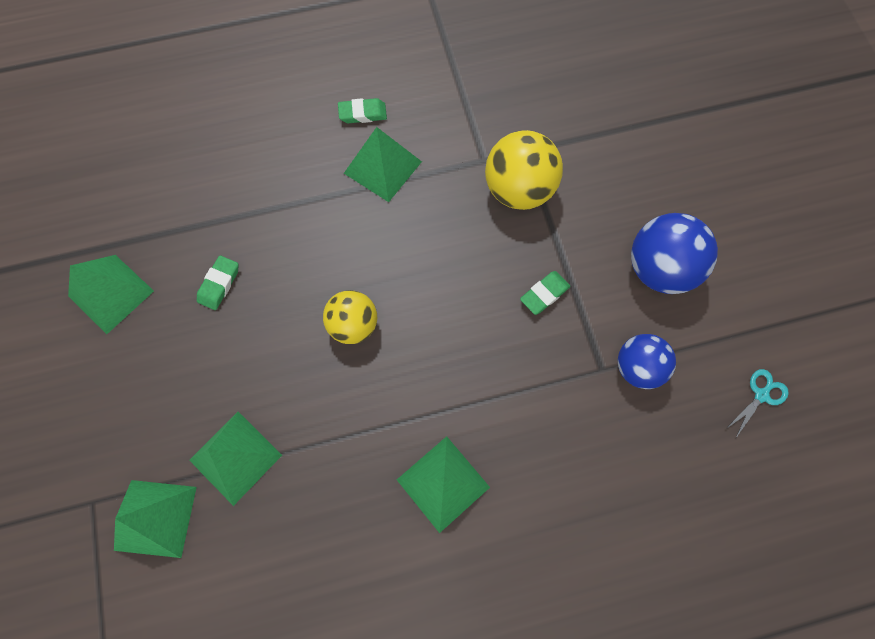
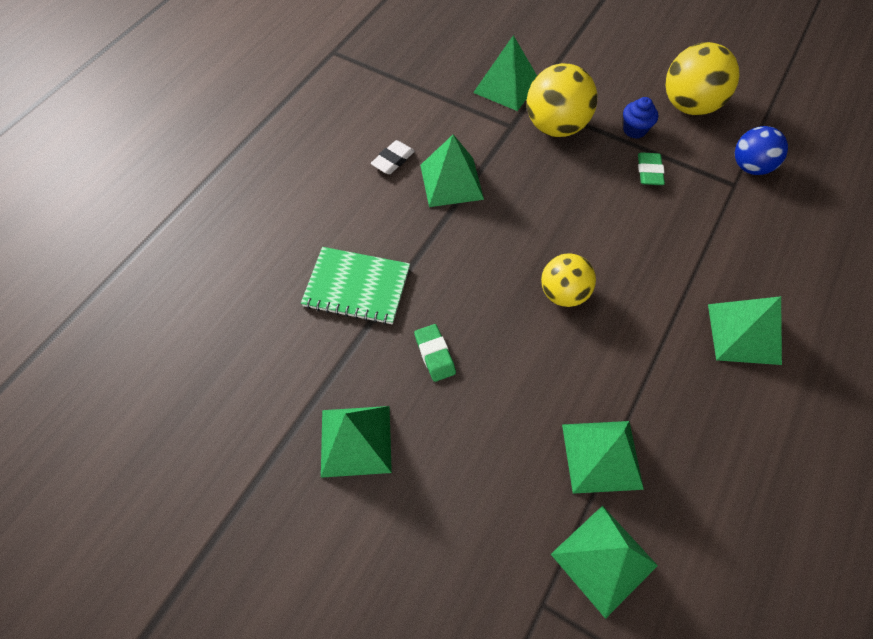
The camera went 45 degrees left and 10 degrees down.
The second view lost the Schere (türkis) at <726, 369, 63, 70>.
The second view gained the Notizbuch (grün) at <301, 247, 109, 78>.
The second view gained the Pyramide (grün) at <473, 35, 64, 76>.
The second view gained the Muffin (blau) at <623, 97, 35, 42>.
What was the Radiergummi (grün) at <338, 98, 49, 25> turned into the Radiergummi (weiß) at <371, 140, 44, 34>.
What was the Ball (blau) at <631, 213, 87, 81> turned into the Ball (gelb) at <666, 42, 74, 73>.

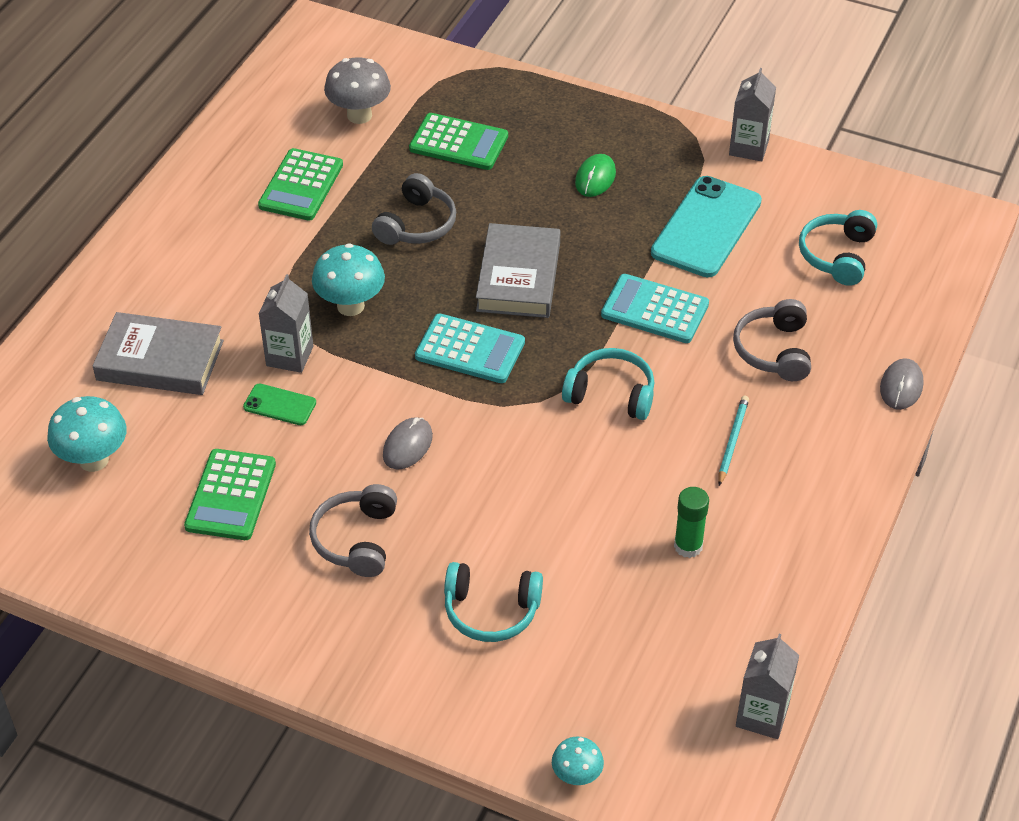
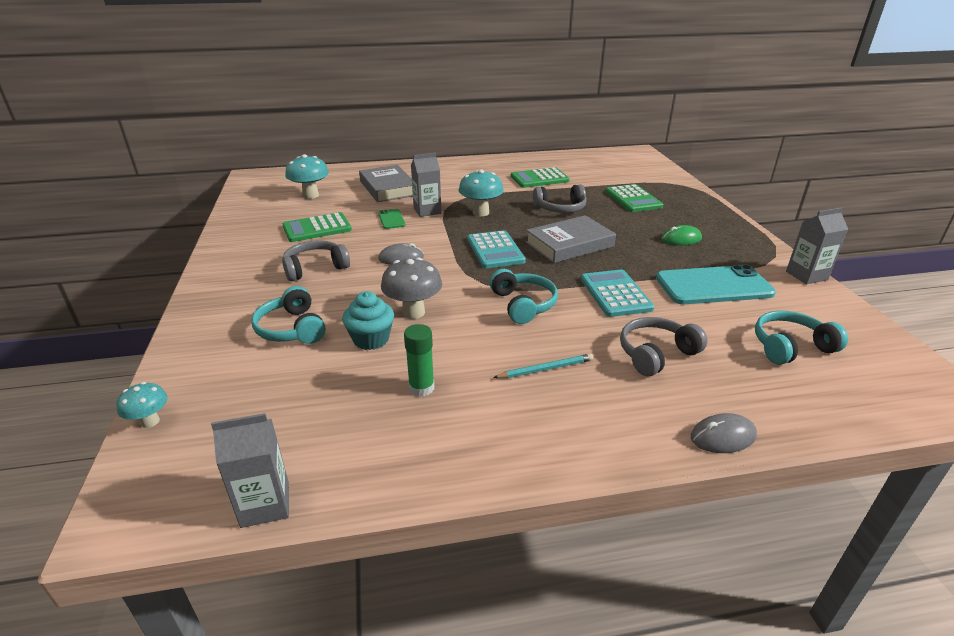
The camera went 55 degrees right and 15 degrees down.
The second view gained the Muffin (türkis) at <342, 291, 52, 59>.
The Pilz (grau) ended up elsewhere, having gone from <324, 57, 67, 67> to <381, 257, 61, 62>.

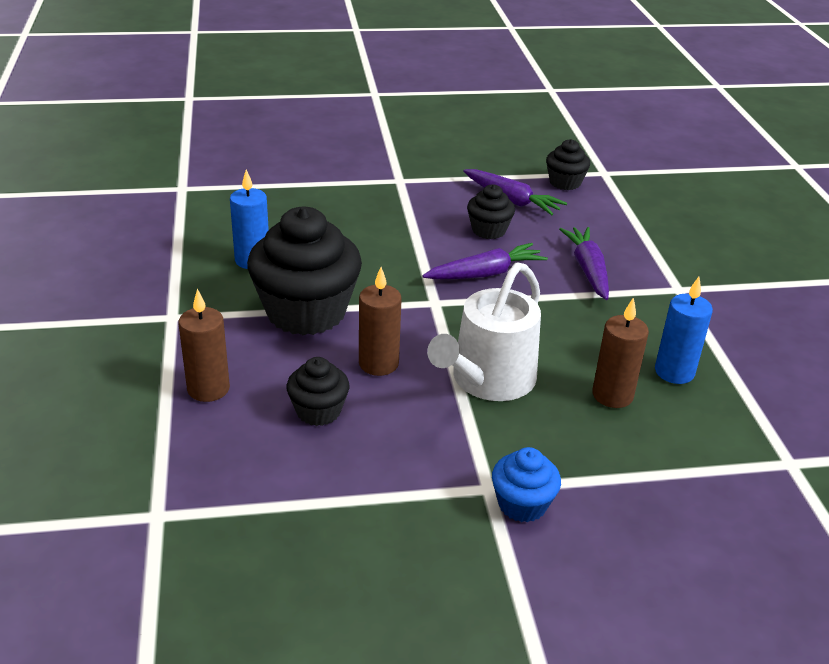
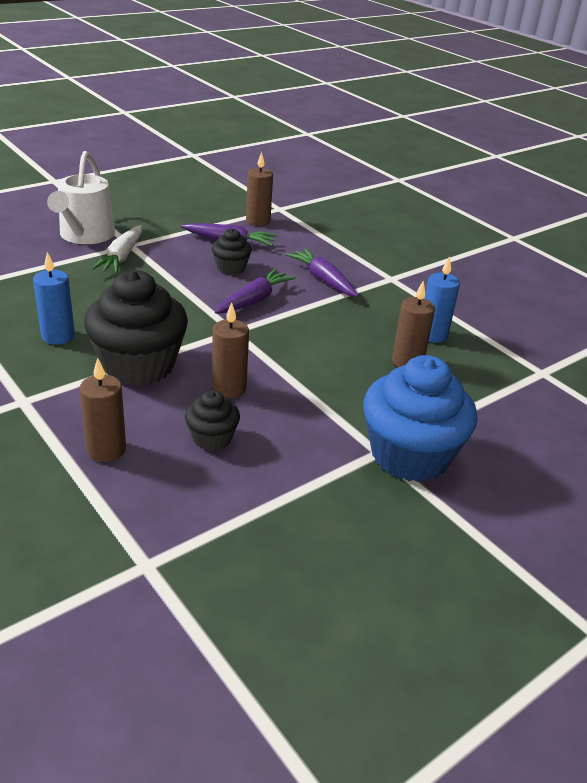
The camera went 30 degrees left and 0 degrees up.
The second view gained the Karotte (weiß) at <92, 226, 50, 47>.
The Gießkanne (weiß) ended up elsewhere, having gone from <427, 262, 114, 139> to <47, 151, 68, 93>.
Where the Muffin (schwarz) stood at <546, 139, 44, 51>, the Kerze (braun) came to stand at <246, 152, 27, 74>.
The size of the Muffin (blau) at <492, 447, 69, 75> changed by a factor of 2.03.

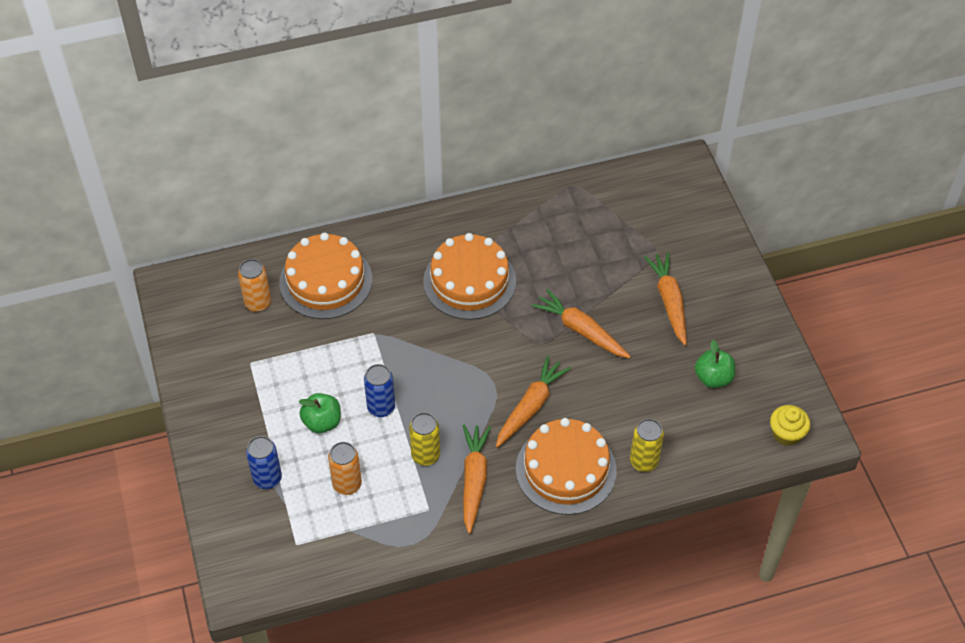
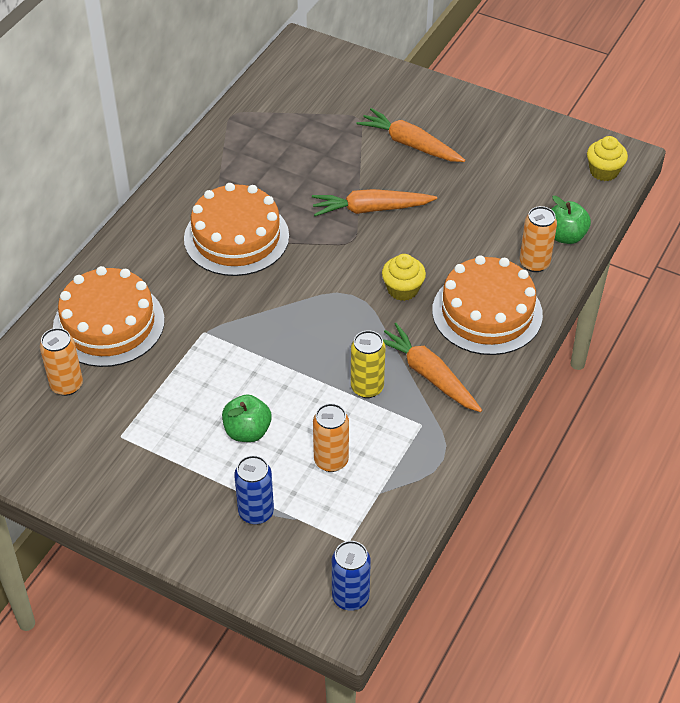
The camera went 45 degrees left and 5 degrees down.
The Dose (blau) ended up elsewhere, having gone from <364, 364, 31, 53> to <332, 541, 39, 70>.
The Apfel (grün) ended up elsewhere, having gone from <695, 340, 40, 48> to <551, 196, 40, 48>.
Where the Karotte (orange) stood at <496, 356, 75, 92>, the Muffin (gelb) came to stand at <382, 254, 44, 47>.
What was the Dose (gelb) at <630, 419, 34, 53> turned into the Dose (orange) at <520, 206, 37, 66>.

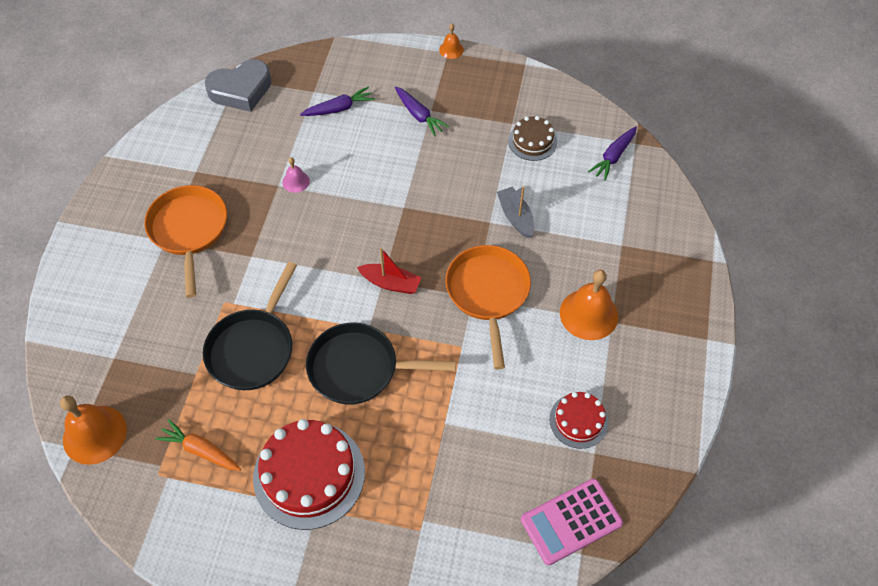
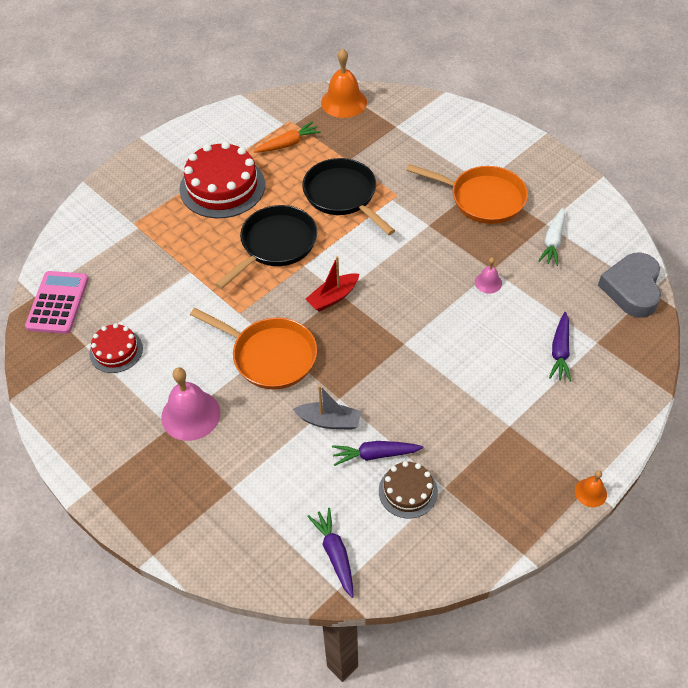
The camera went 125 degrees right and 5 degrees down.
The second view gained the Karotte (weiß) at <538, 208, 27, 58>.
The Karotte (lila) ended up elsewhere, having gone from <395, 87, 54, 50> to <332, 441, 91, 25>.
What was the Glocke (orange) at <560, 270, 58, 70> turned into the Glocke (rosa) at <161, 367, 59, 74>.

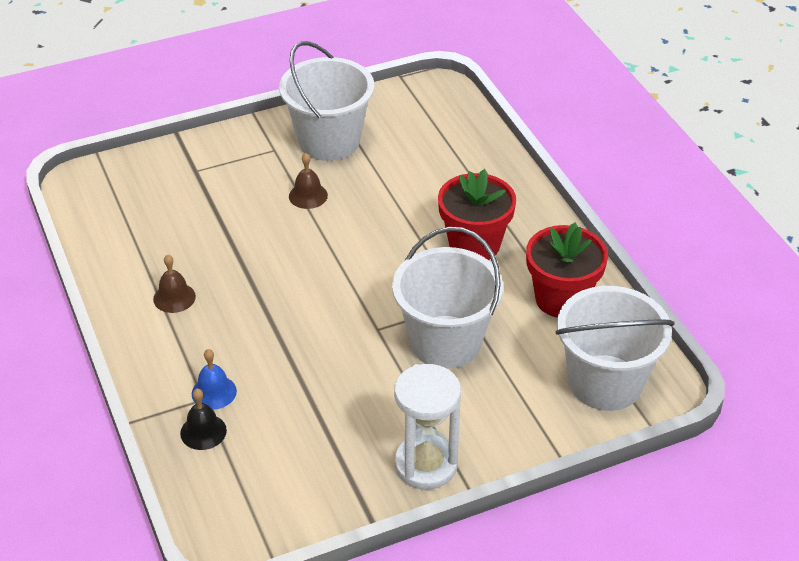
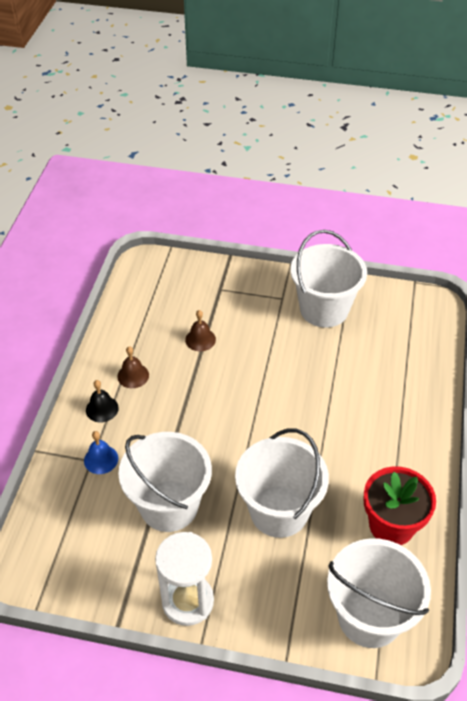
The camera went 35 degrees right and 5 degrees up.
The second view lost the Blumentopf (rot) at <438, 169, 78, 91>.
The second view gained the Eimer (weiß) at <118, 432, 94, 100>.
The Glocke (schwarz) ended up elsewhere, having gone from <180, 389, 47, 61> to <86, 380, 33, 42>.
The Glocke (braun) ended up elsewhere, having gone from <289, 153, 39, 56> to <185, 310, 31, 41>.

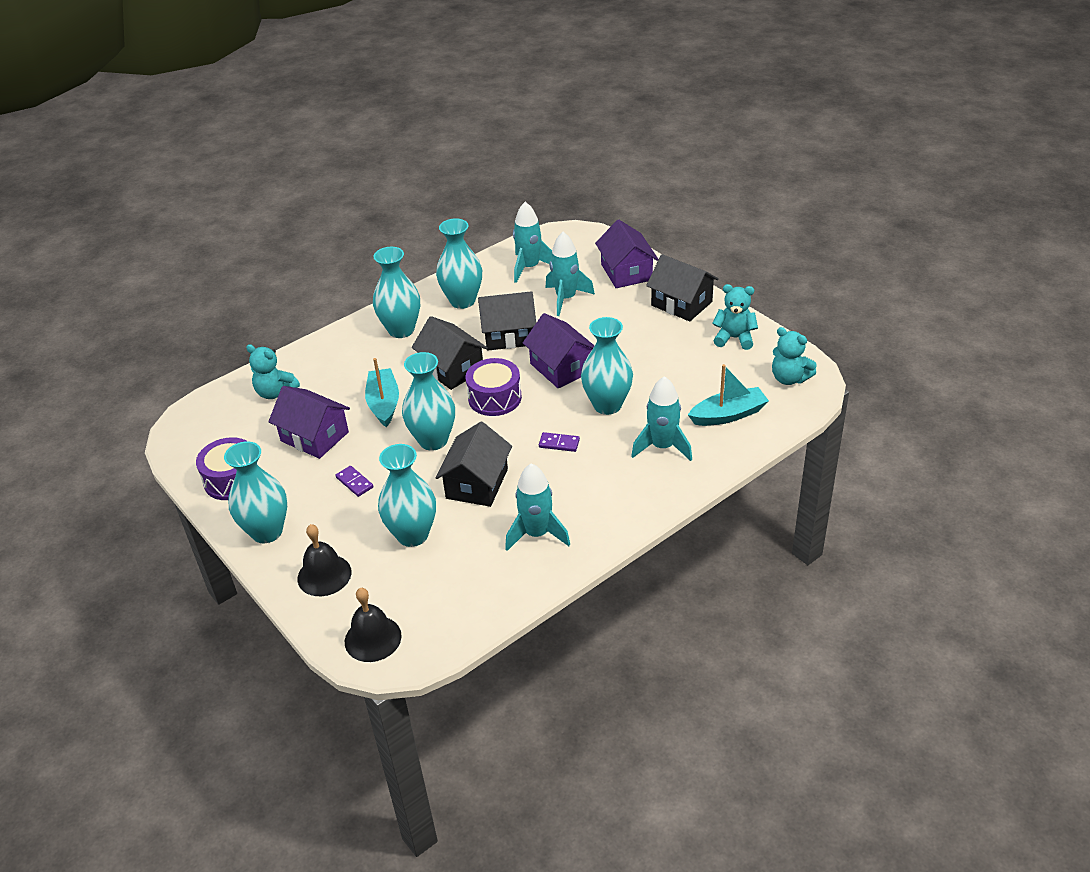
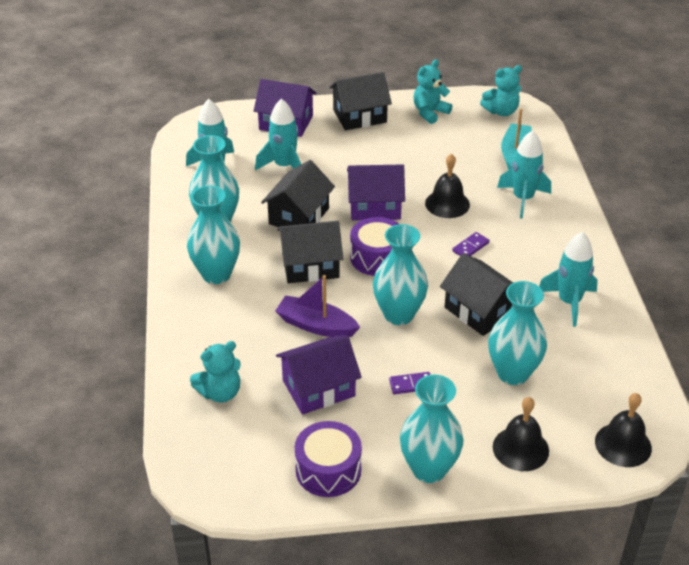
The camera went 60 degrees left and 0 degrees up.
Where the Vase (türkis) stood at <581, 317, 52, 98>, the Glocke (schwarz) came to stand at <425, 154, 45, 64>.
What was the Boot (türkis) at <365, 358, 34, 69> turned into the Boot (lila) at <275, 275, 85, 62>.

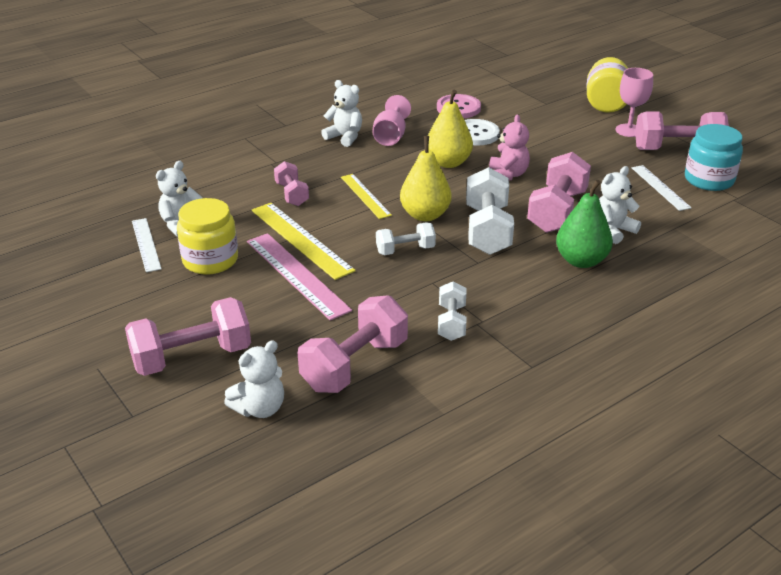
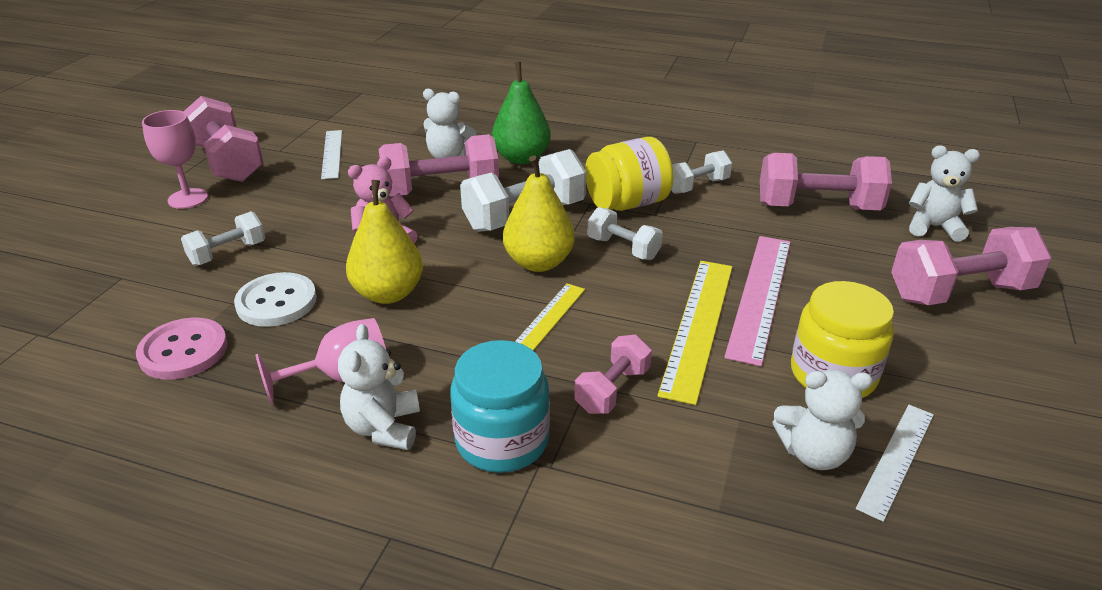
The camera went 125 degrees left and 0 degrees up.
The second view gained the Hantel (weiß) at <181, 211, 84, 55>.
The Einmachglas (gelb) ended up elsewhere, having gone from <586, 57, 42, 56> to <585, 137, 89, 74>.
The Einmachglas (türkis) ended up elsewhere, having gone from <685, 124, 58, 67> to <450, 340, 100, 133>.
The Hantel (rosa) at <125, 297, 126, 79> ended up facing another way, 45 degrees counterclockwise from before.
The Lineal (weiß) at <632, 165, 60, 46> ended up facing another way, 45 degrees counterclockwise from before.

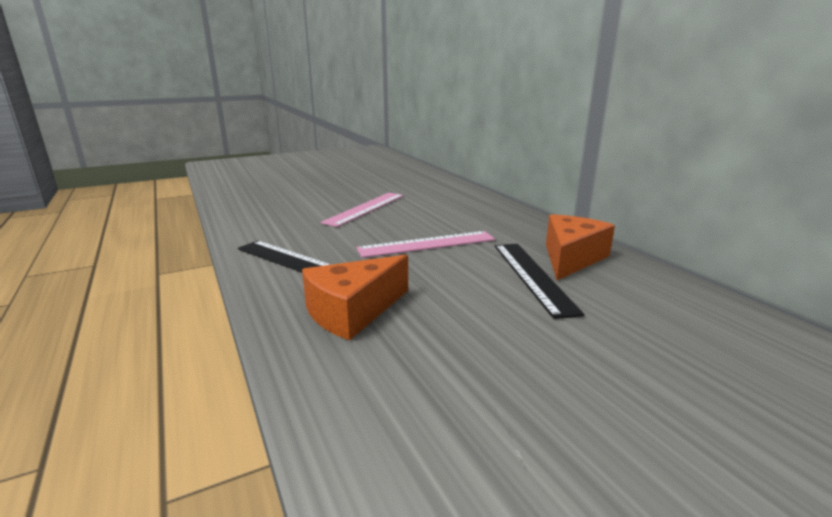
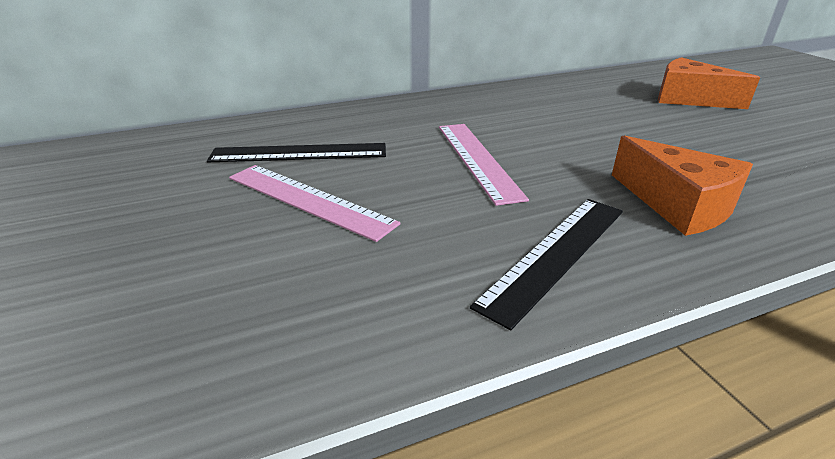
The camera went 85 degrees left and 10 degrees up.
The Lineal (schwarz) ended up elsewhere, having gone from <495, 244, 90, 75> to <207, 143, 179, 19>.
The Käse (orange) ended up elsewhere, having gone from <546, 214, 69, 66> to <658, 57, 102, 52>.

